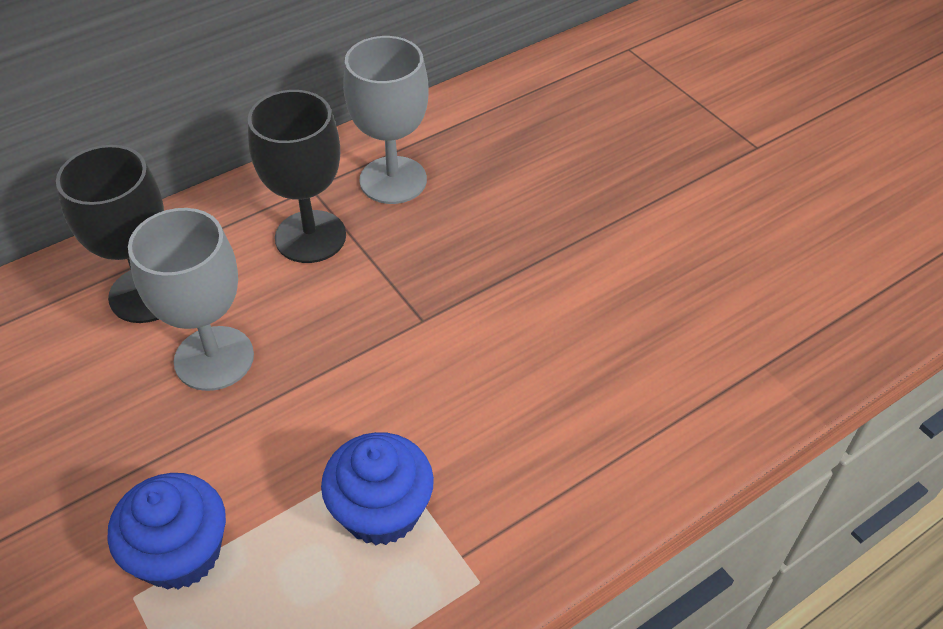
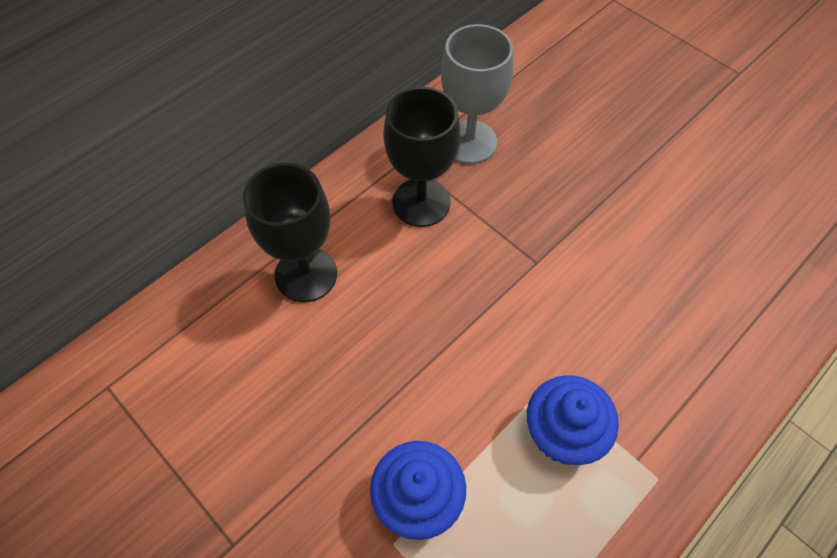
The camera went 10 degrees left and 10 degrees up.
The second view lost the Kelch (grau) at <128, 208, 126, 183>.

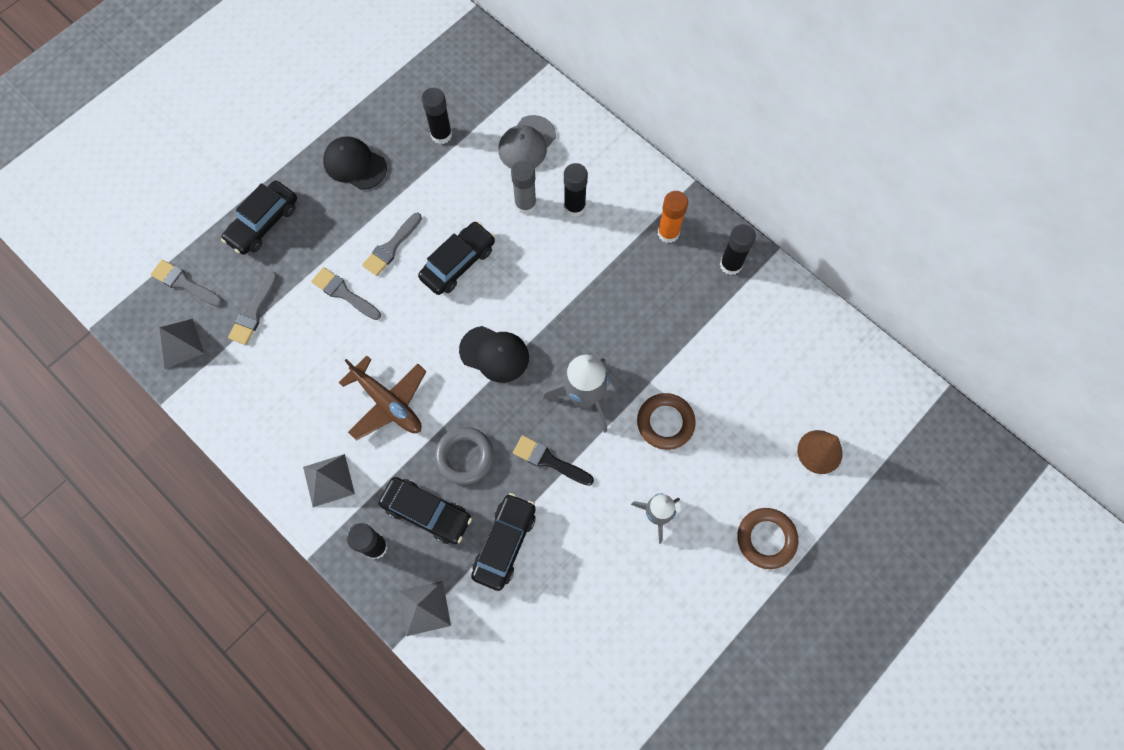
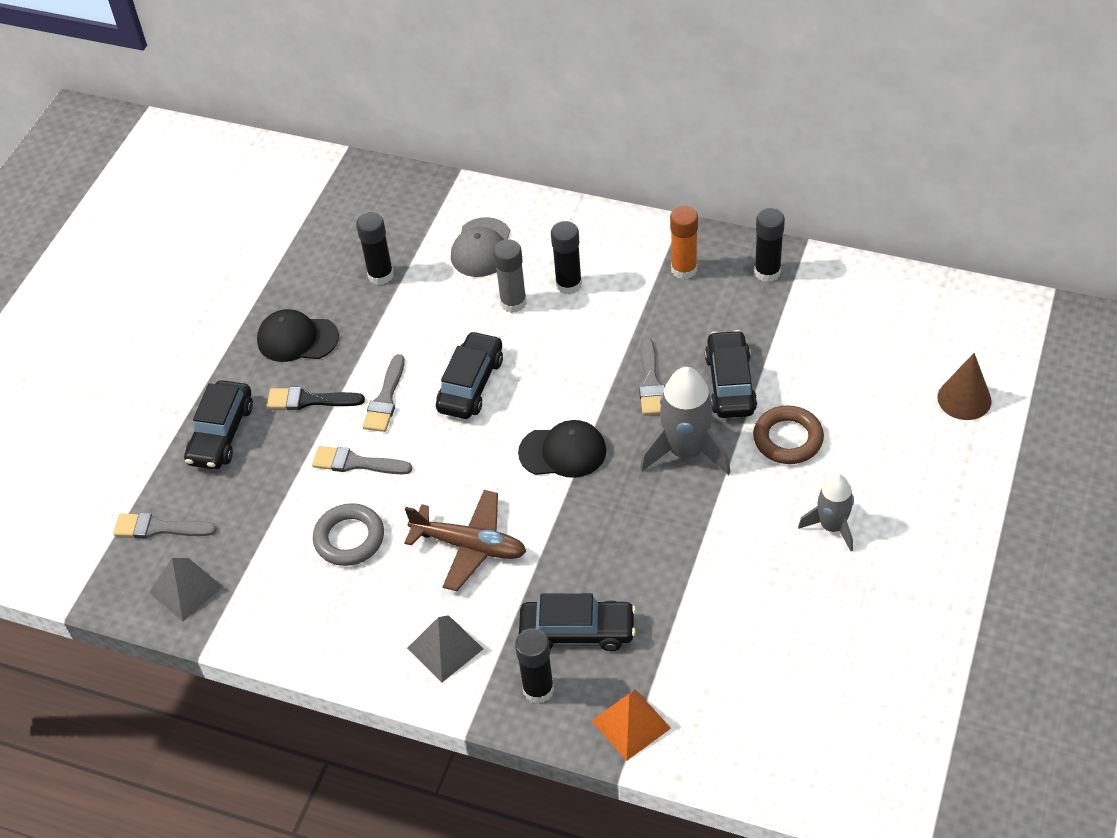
The camera went 20 degrees left and 20 degrees down.
The second view lost the Ring (braun) at <737, 508, 61, 61>.
The Pinsel (grau) ended up elsewhere, having gone from <228, 271, 50, 74> to <639, 338, 26, 77>.
The Ring (grau) ended up elsewhere, having gone from <435, 427, 59, 58> to <313, 503, 71, 63>.
The Auto (schwarz) ended up elsewhere, having gone from <471, 493, 65, 98> to <705, 330, 52, 88>.
The Pinsel (schwarz) ended up elsewhere, having gone from <513, 435, 81, 51> to <267, 387, 98, 23>.
What was the Pyramide (grau) at <399, 581, 52, 55> turned into the Pyramide (orange) at <591, 689, 80, 72>.

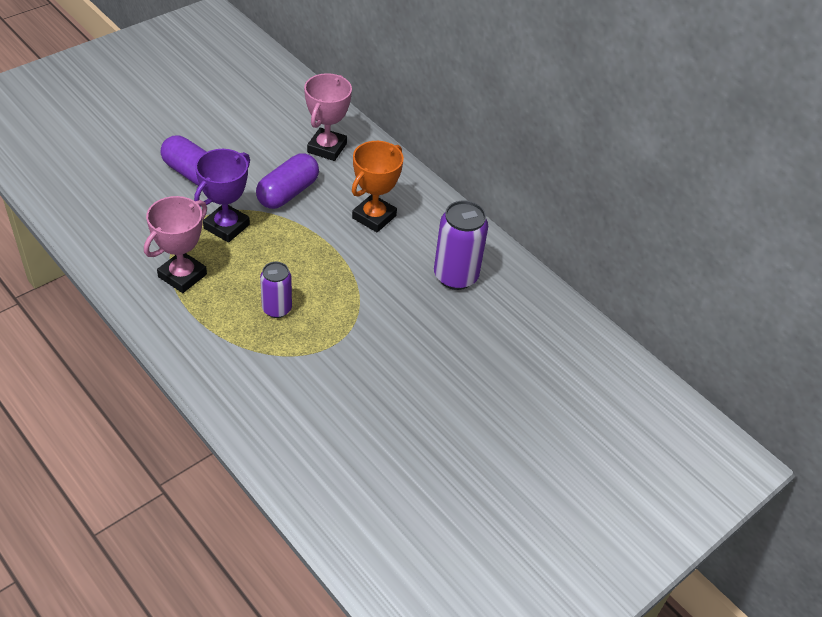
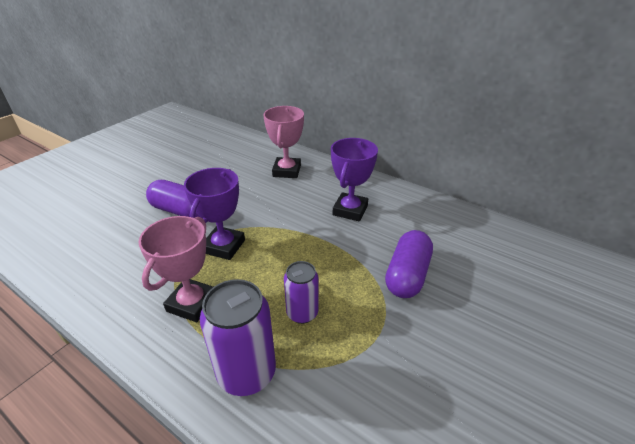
The camera went 10 degrees left and 10 degrees down.
The Kapsel (lila) ended up elsewhere, having gone from <256, 153, 63, 56> to <385, 230, 48, 68>.
The Dose (lila) ended up elsewhere, having gone from <434, 200, 54, 90> to <200, 279, 76, 117>.
What was the Pokal (orange) at <352, 141, 52, 91> turned into the Pokal (lila) at <331, 138, 47, 83>.

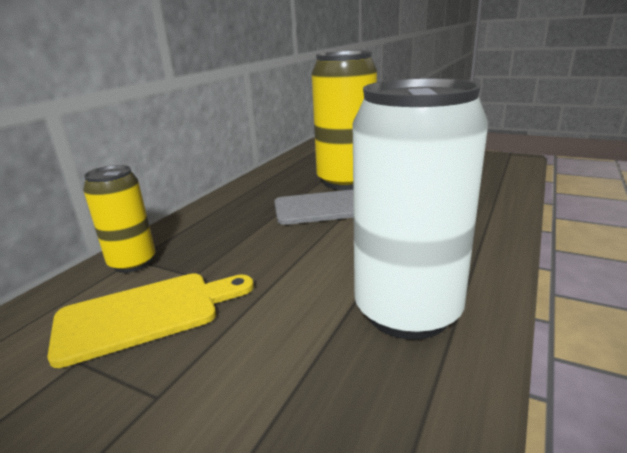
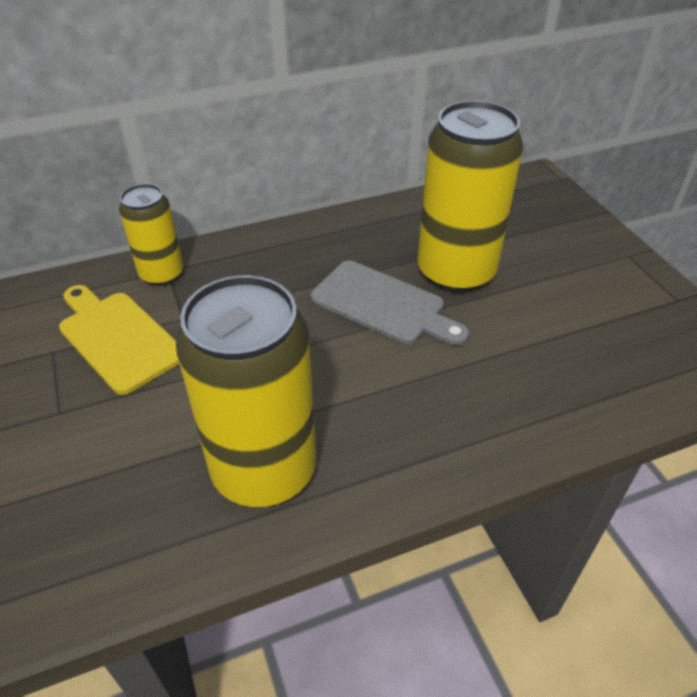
The camera went 40 degrees right and 20 degrees up.
What was the Dose (weiß) at <353, 78, 135, 262> turned into the Dose (gelb) at <176, 275, 140, 232>.
The Schneidebrett (gelb) at <47, 273, 207, 95> ended up facing another way, 150 degrees counterclockwise from before.

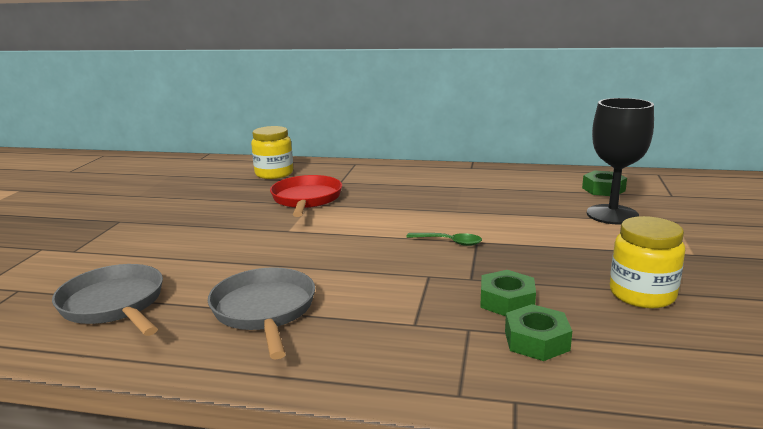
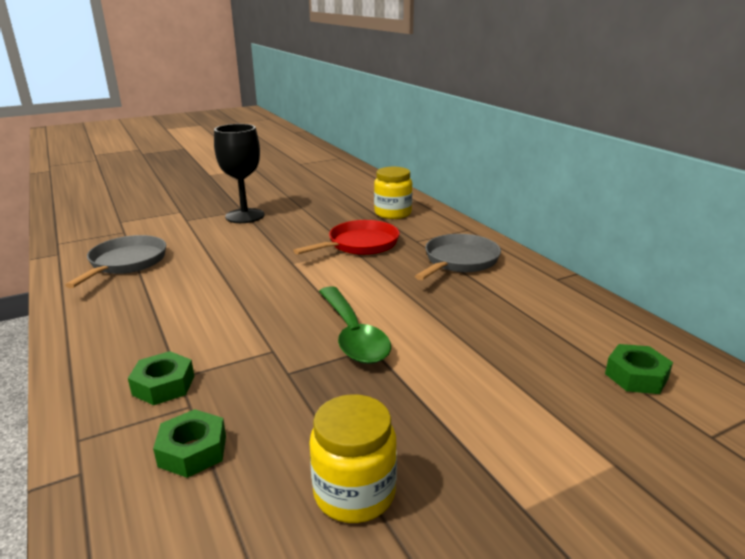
The camera went 50 degrees right and 5 degrees up.
The Pfanne (grau) ended up elsewhere, having gone from <208, 267, 107, 93> to <415, 234, 86, 46>.
The Sechskantmutter (grün) ended up elsewhere, having gone from <480, 270, 56, 47> to <128, 351, 66, 54>.
The Kelch (schwarz) ended up elsewhere, having gone from <587, 98, 67, 127> to <214, 124, 50, 99>.
The size of the Löffel (grün) at <406, 233, 76, 13> changed by a factor of 1.96.

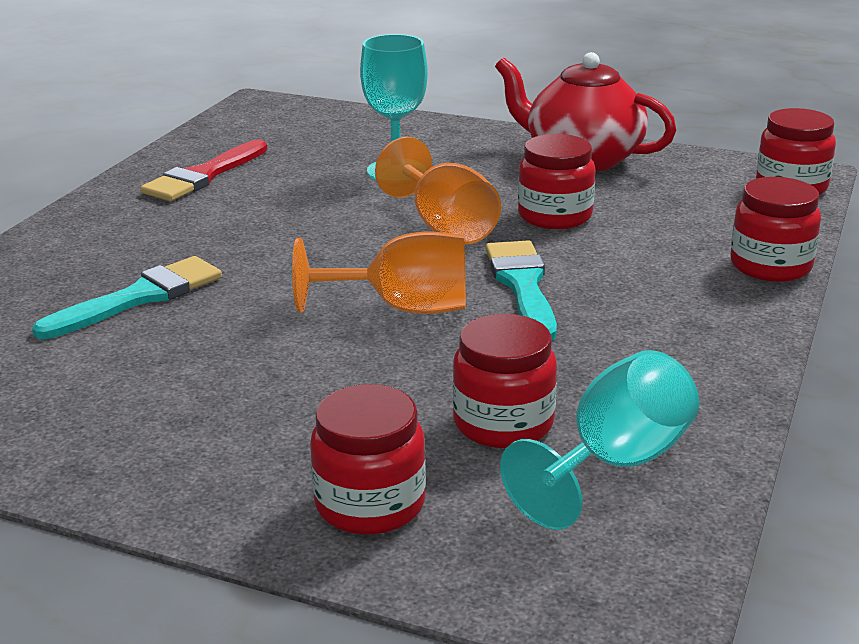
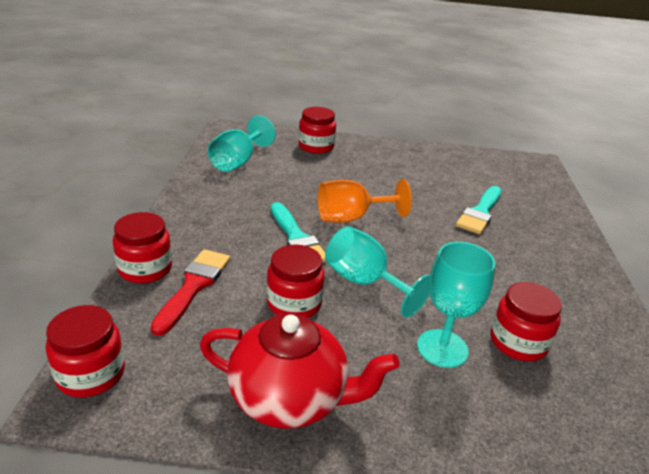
The camera went 160 degrees right and 5 degrees up.
The Pinsel (rot) ended up elsewhere, having gone from <140, 139, 127, 62> to <150, 249, 80, 87>.
The Einmachglas (rot) ended up elsewhere, having gone from <453, 314, 104, 134> to <491, 282, 71, 79>.
What was the Kelch (orange) at <375, 137, 126, 107> turned into the Kelch (türkis) at <325, 226, 105, 92>.

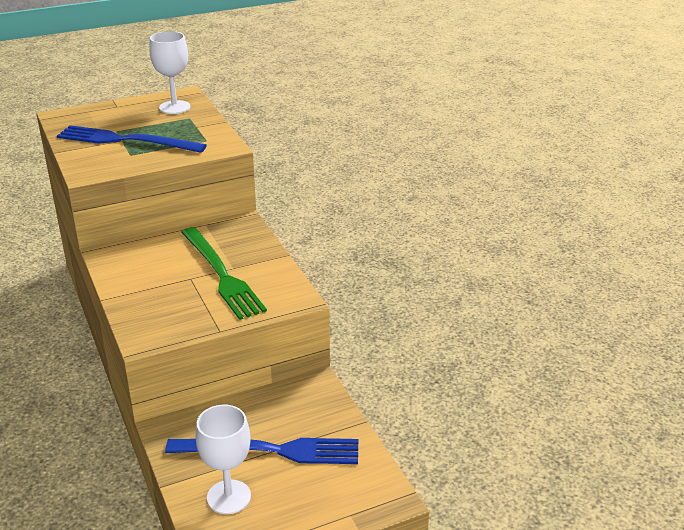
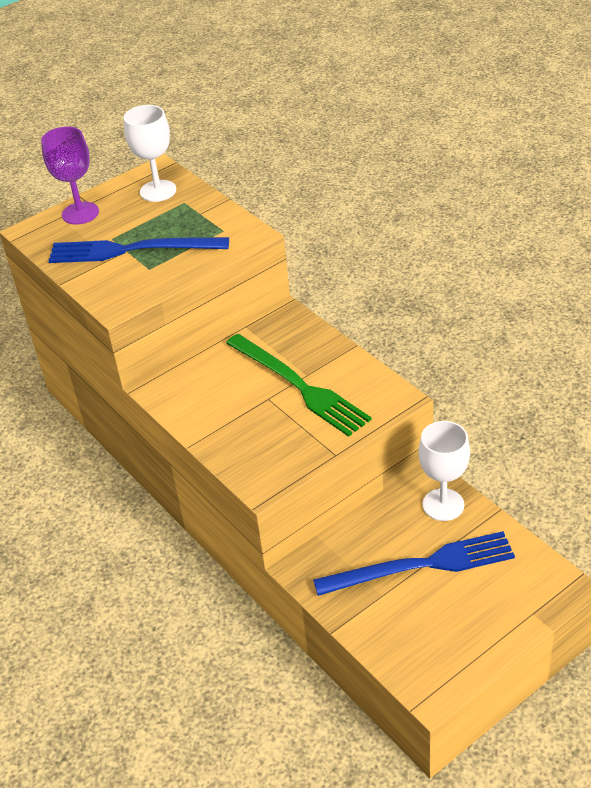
The camera went 10 degrees left and 10 degrees up.
The second view gained the Kelch (lila) at <41, 127, 58, 98>.
The Kelch (weiß) ended up elsewhere, having gone from <196, 405, 55, 109> to <419, 421, 51, 100>.

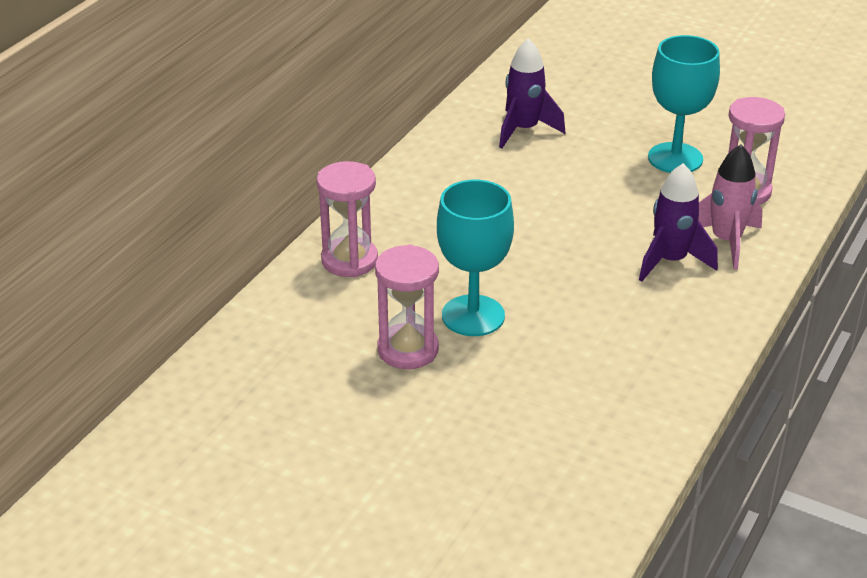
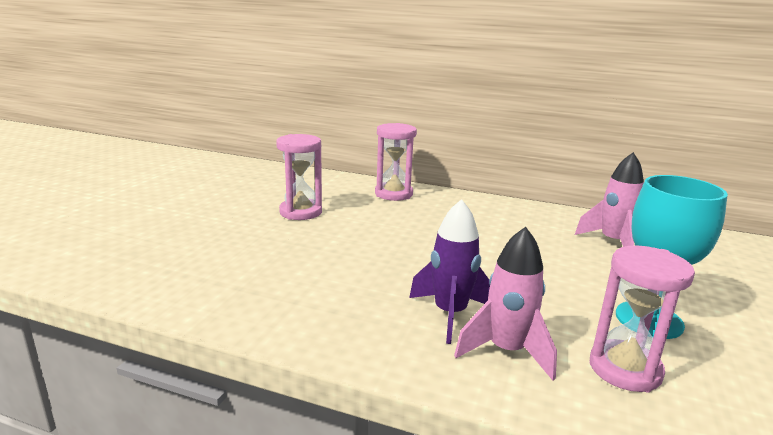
The camera went 80 degrees right and 15 degrees down.
The second view lost the Kelch (türkis) at <437, 180, 77, 156>.
What was the Rakete (lila) at <499, 38, 66, 110> turned into the Rakete (rosa) at <575, 152, 69, 95>.

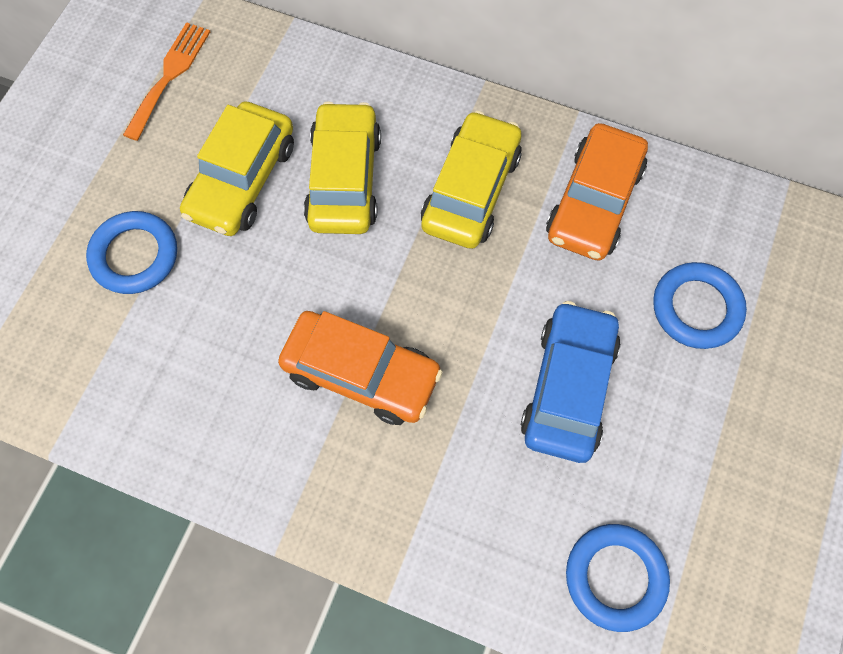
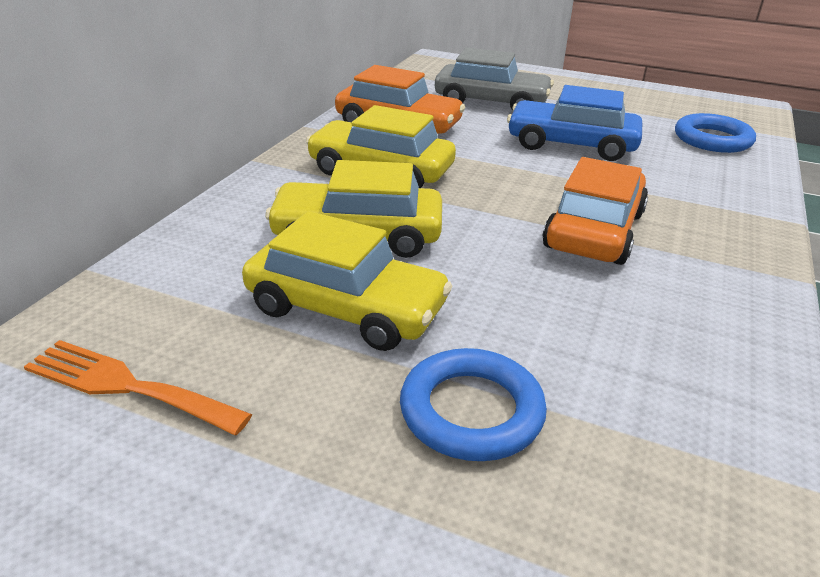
The camera went 90 degrees left and 35 degrees down.
Where the Ring (blau) stood at <653, 262, 94, 87>, the Auto (grau) came to stand at <435, 47, 119, 64>.

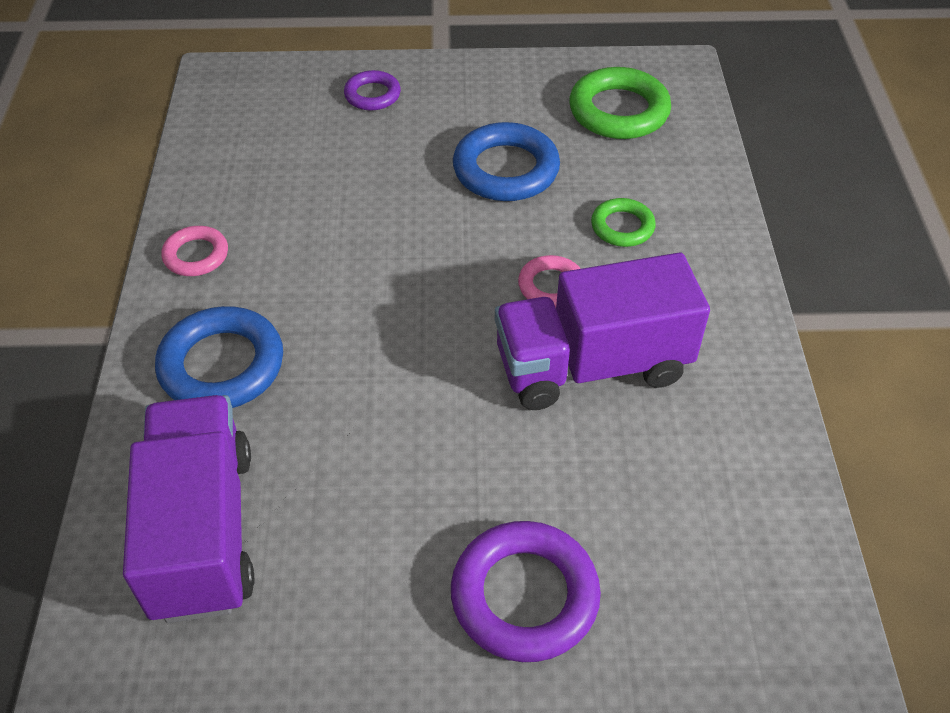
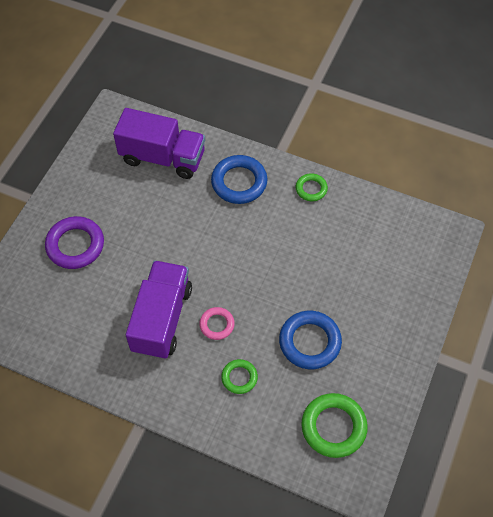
The camera went 115 degrees right and 10 degrees up.
The second view lost the Ring (lila) at <344, 70, 57, 40>.
What was the Ring (rosa) at <161, 226, 67, 50> turned into the Ring (grün) at <296, 173, 32, 28>.

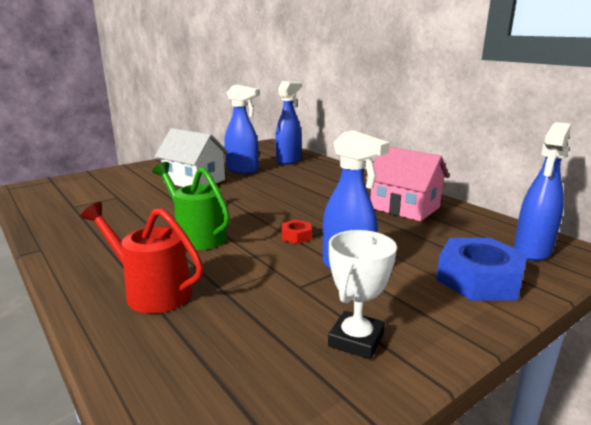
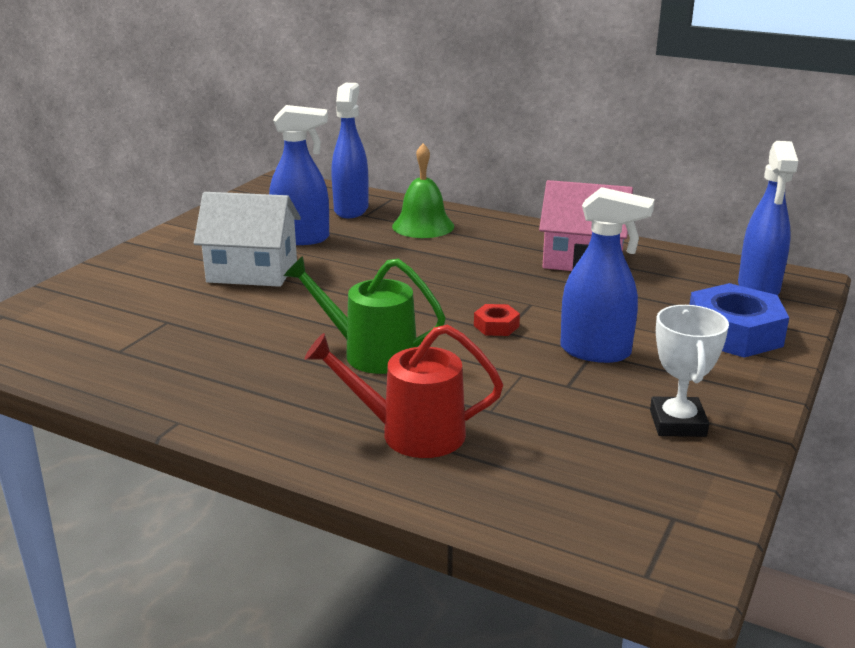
The camera went 25 degrees left and 5 degrees up.
The second view gained the Glocke (grün) at <392, 143, 62, 95>.

